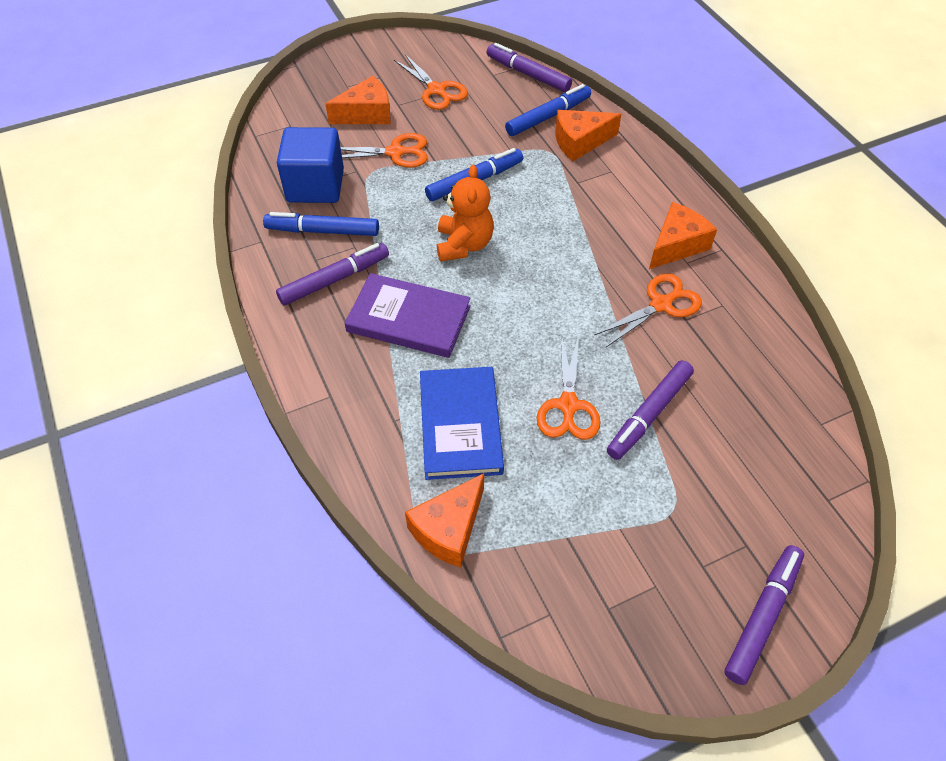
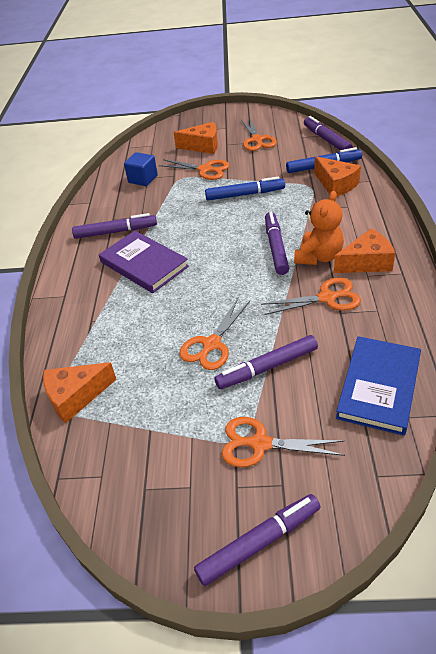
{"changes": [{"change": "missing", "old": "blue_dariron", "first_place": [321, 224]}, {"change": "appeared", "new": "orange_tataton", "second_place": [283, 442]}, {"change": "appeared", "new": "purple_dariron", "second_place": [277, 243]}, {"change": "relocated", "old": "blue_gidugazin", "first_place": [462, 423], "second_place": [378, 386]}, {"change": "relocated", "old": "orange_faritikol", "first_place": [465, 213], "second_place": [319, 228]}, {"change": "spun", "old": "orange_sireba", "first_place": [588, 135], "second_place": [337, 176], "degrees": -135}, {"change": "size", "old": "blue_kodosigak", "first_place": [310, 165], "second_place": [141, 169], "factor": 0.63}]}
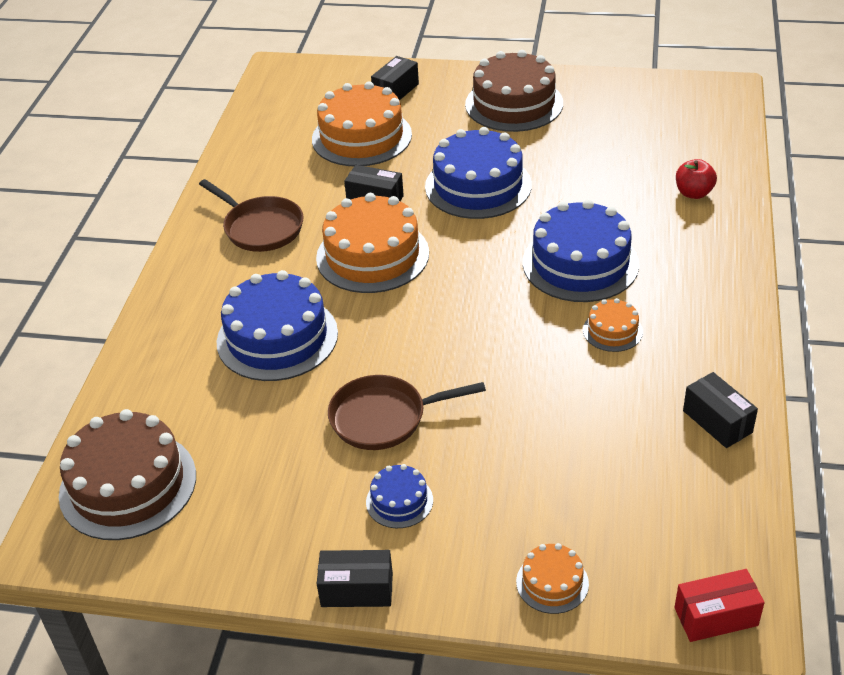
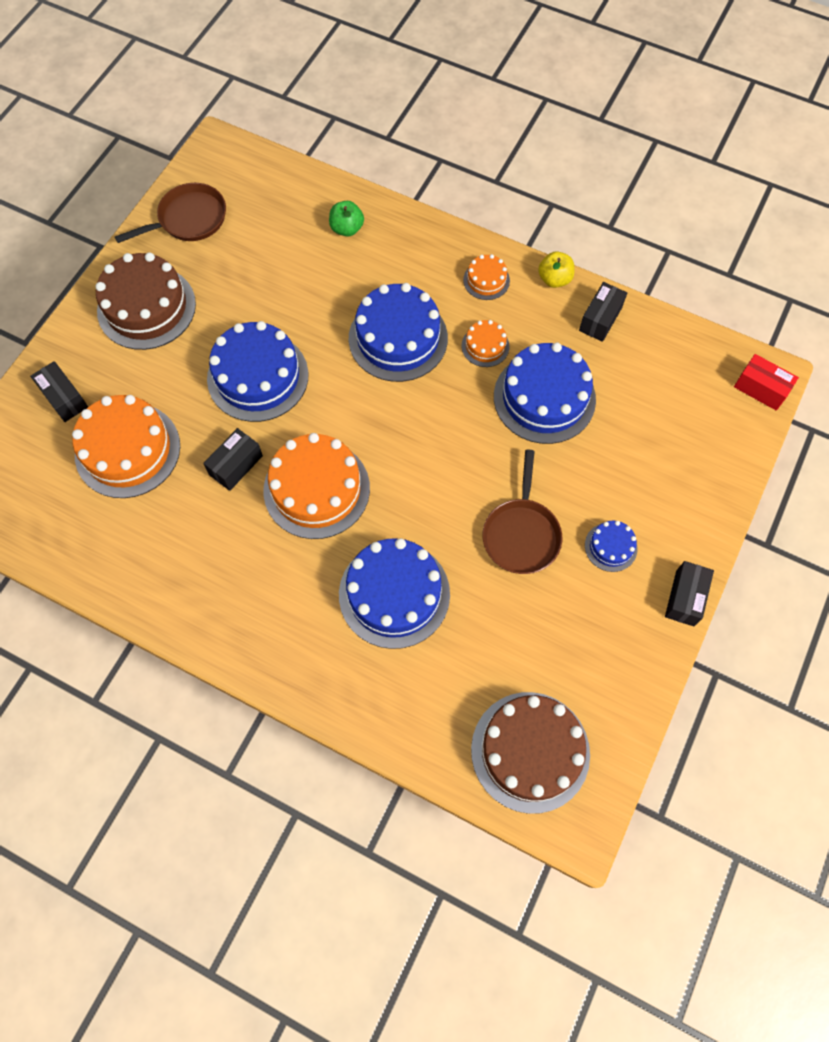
{"changes": [{"change": "appeared", "new": "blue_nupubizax", "second_place": [545, 393]}, {"change": "appeared", "new": "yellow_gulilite", "second_place": [556, 270]}, {"change": "relocated", "old": "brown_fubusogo", "first_place": [251, 215], "second_place": [170, 213]}, {"change": "relocated", "old": "orange_nupubizax", "first_place": [552, 578], "second_place": [486, 277]}, {"change": "colour", "old": "red_gulilite", "new": "green_gulilite", "first_place": [696, 179], "second_place": [346, 219]}, {"change": "spun", "old": "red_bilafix", "first_place": [719, 605], "second_place": [766, 382], "degrees": -60}, {"change": "spun", "old": "black_bilafix", "first_place": [720, 410], "second_place": [603, 312], "degrees": -45}]}
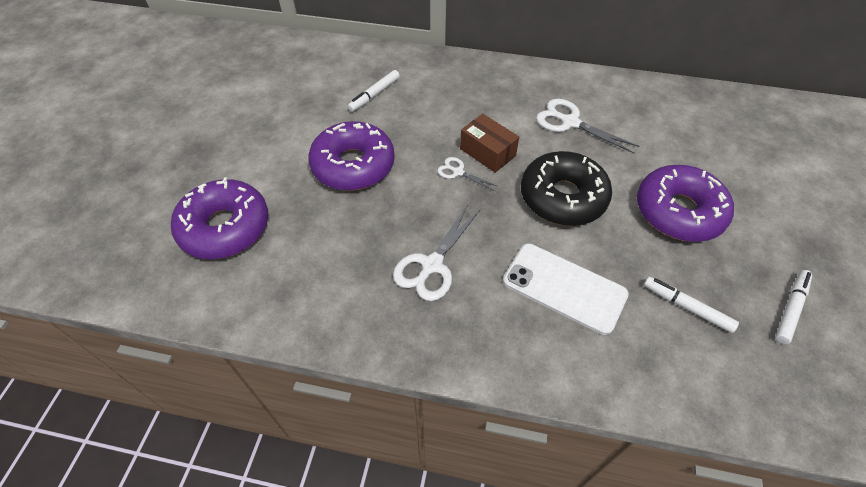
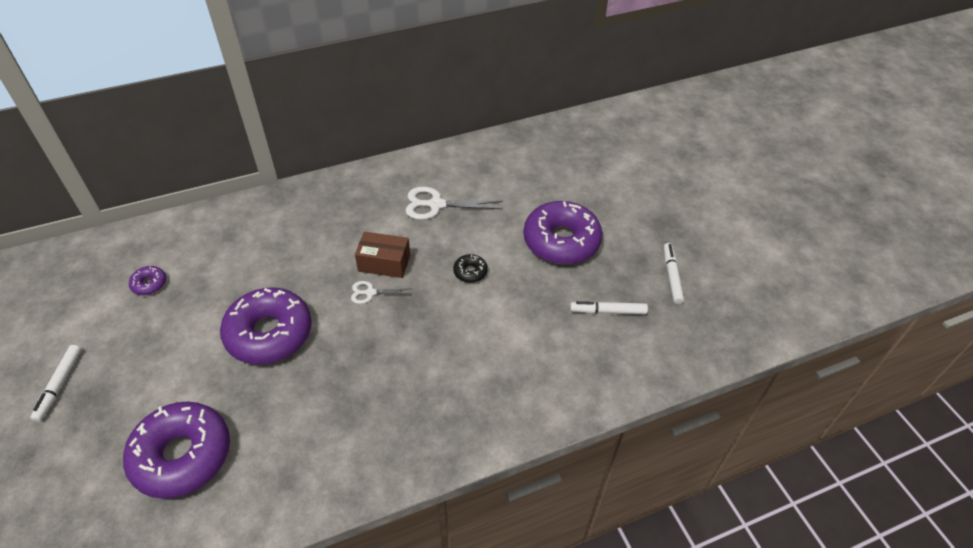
{"changes": [{"change": "missing", "old": "white_tataton", "first_place": [437, 252]}, {"change": "missing", "old": "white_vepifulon", "first_place": [566, 289]}, {"change": "appeared", "new": "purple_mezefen", "second_place": [147, 280]}, {"change": "relocated", "old": "white_dariron", "first_place": [374, 91], "second_place": [55, 383]}, {"change": "size", "old": "black_mezefen", "first_place": [566, 188], "second_place": [470, 268], "factor": 0.42}]}
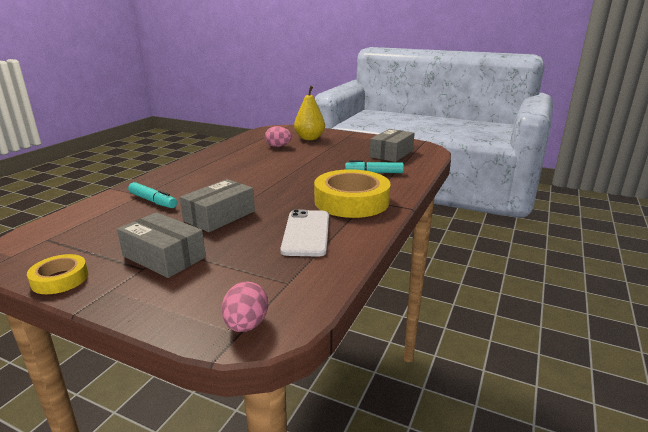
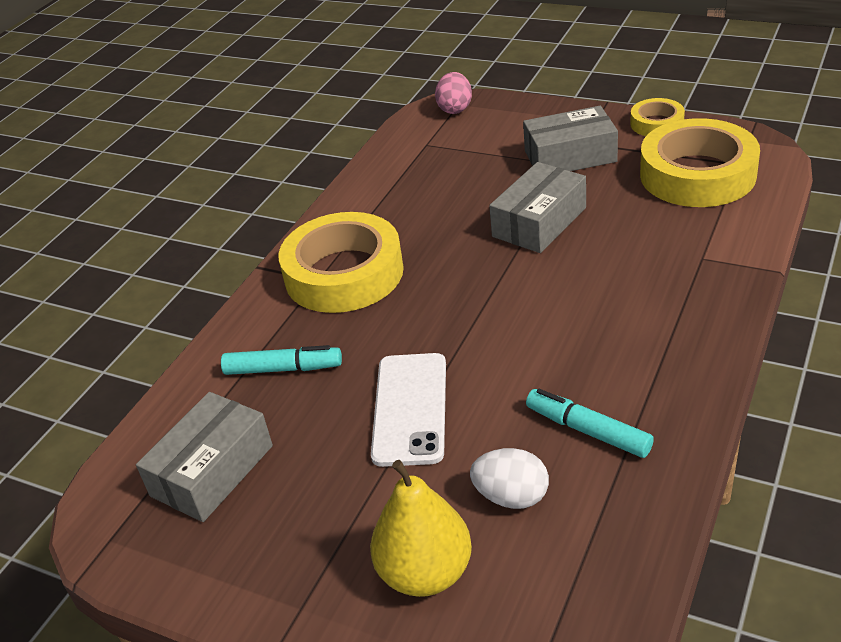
{"changes": [{"change": "appeared", "new": "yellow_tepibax", "second_place": [700, 162]}, {"change": "relocated", "old": "turquoise_dariron", "first_place": [152, 195], "second_place": [590, 423]}, {"change": "relocated", "old": "white_vepifulon", "first_place": [304, 233], "second_place": [408, 410]}, {"change": "colour", "old": "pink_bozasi", "new": "white_bozasi", "first_place": [278, 136], "second_place": [509, 478]}, {"change": "spun", "old": "grey_bilafix", "first_place": [161, 245], "second_place": [570, 138], "degrees": -45}]}
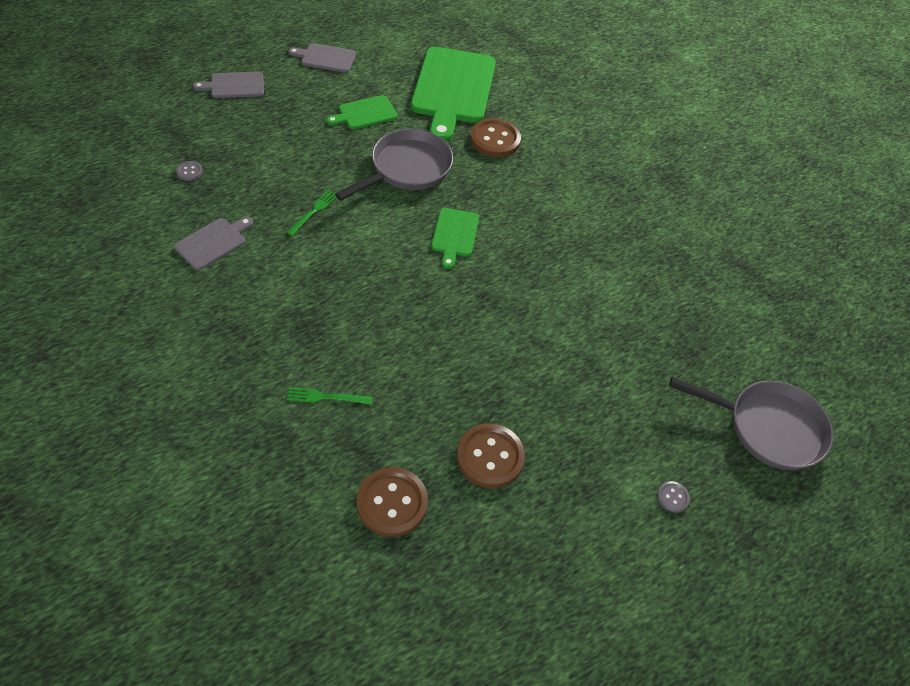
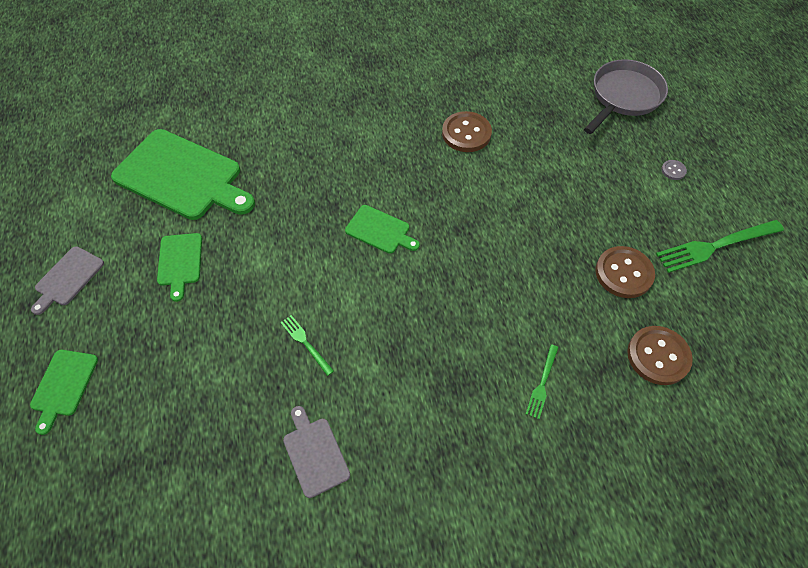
{"changes": [{"change": "missing", "old": "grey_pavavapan", "first_place": [189, 171]}, {"change": "missing", "old": "grey_fubusogo", "first_place": [394, 165]}, {"change": "appeared", "new": "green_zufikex", "second_place": [720, 246]}, {"change": "relocated", "old": "brown_pavavapan", "first_place": [495, 137], "second_place": [467, 131]}, {"change": "colour", "old": "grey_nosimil", "new": "green_nosimil", "first_place": [228, 84], "second_place": [64, 392]}]}
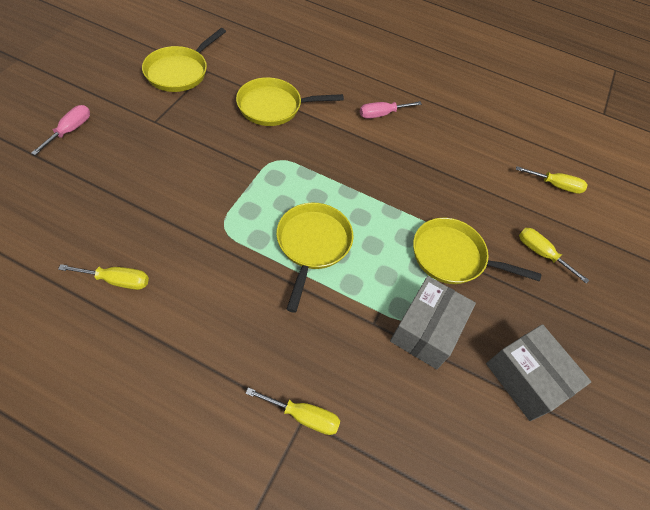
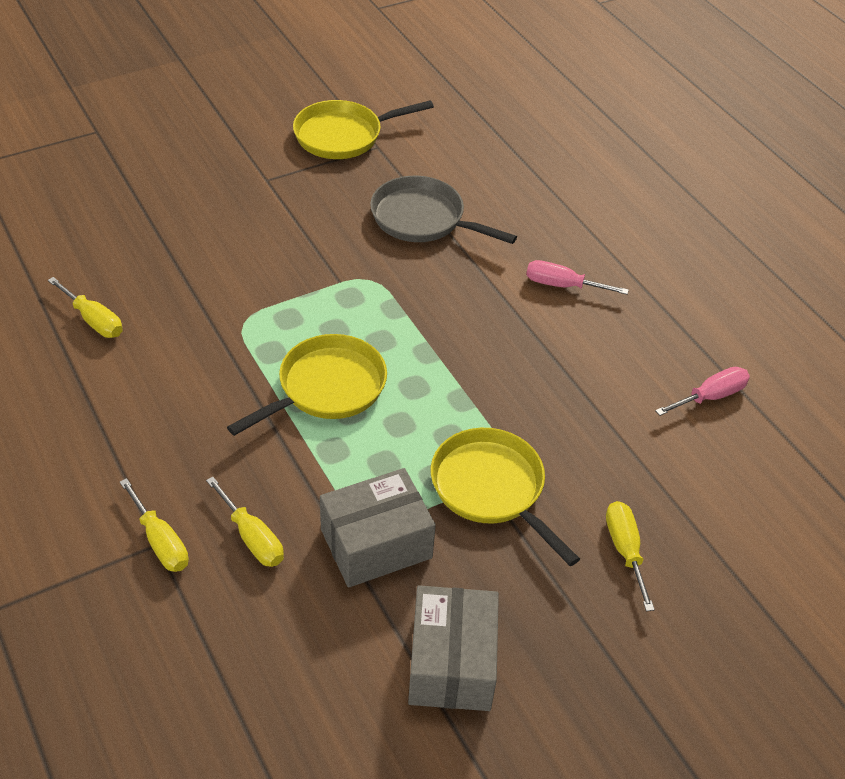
{"changes": [{"change": "relocated", "old": "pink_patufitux", "first_place": [60, 130], "second_place": [702, 391]}, {"change": "relocated", "old": "yellow_patufitux", "first_place": [552, 180], "second_place": [245, 522]}, {"change": "colour", "old": "yellow_fubusogo", "new": "grey_fubusogo", "first_place": [290, 101], "second_place": [443, 210]}]}
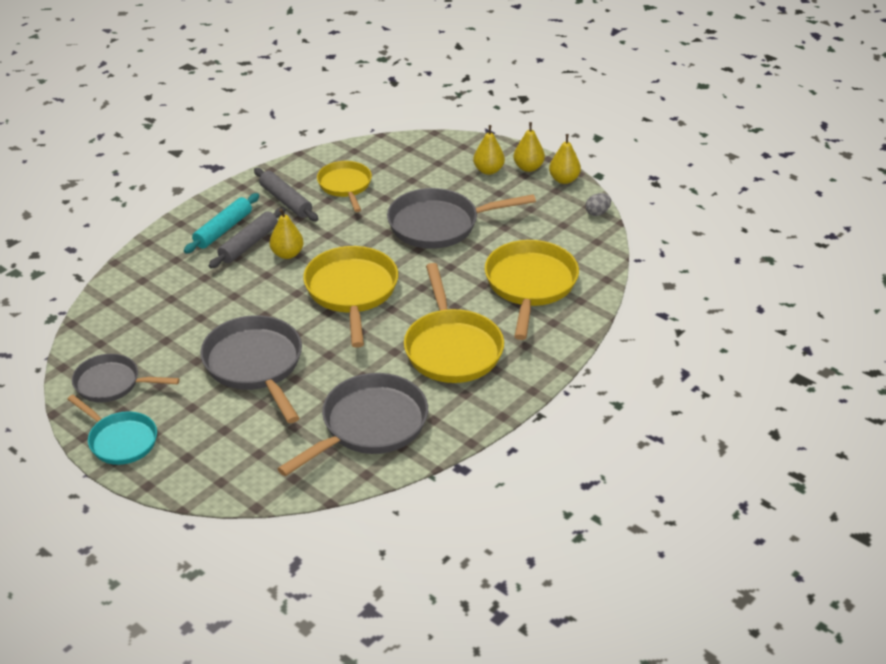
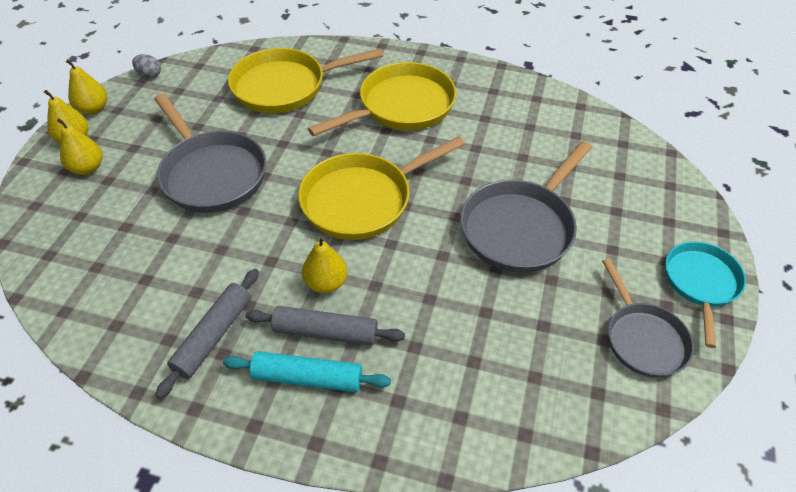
{"changes": [{"change": "missing", "old": "grey_fubusogo", "first_place": [352, 424]}, {"change": "missing", "old": "yellow_fubusogo", "first_place": [344, 186]}]}
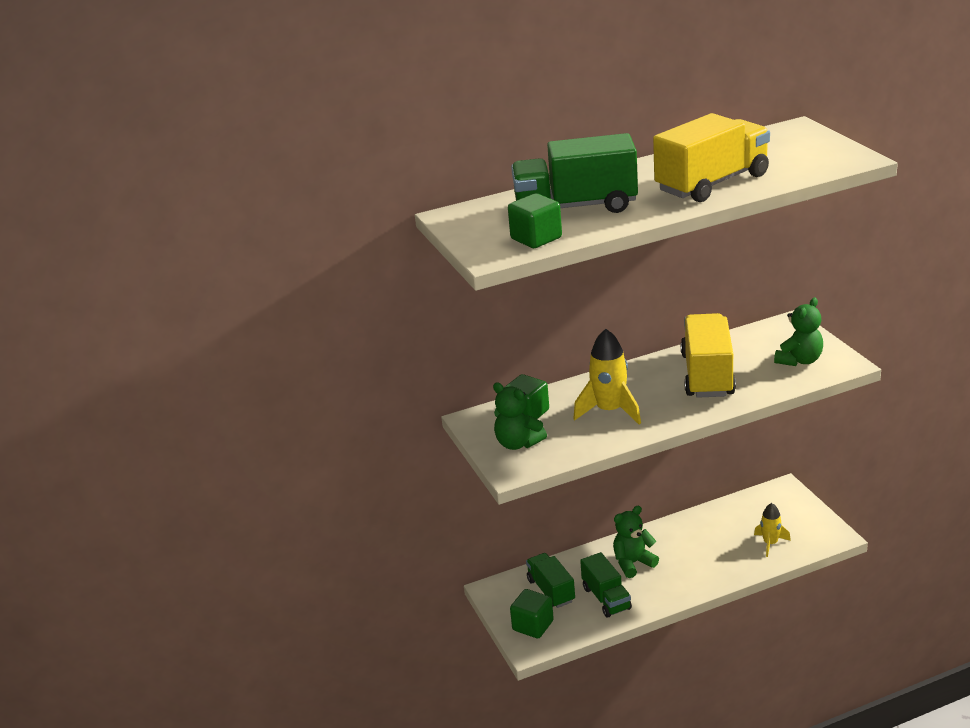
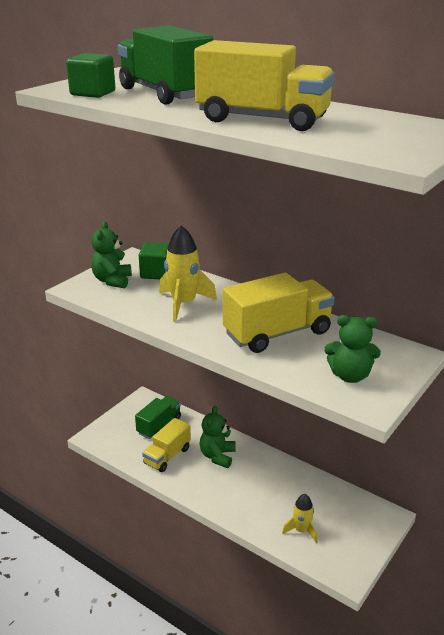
{"changes": [{"change": "missing", "old": "green_kodosigak", "first_place": [532, 613]}, {"change": "colour", "old": "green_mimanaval", "new": "yellow_mimanaval", "first_place": [606, 584], "second_place": [166, 445]}, {"change": "spun", "old": "green_faritikol", "first_place": [636, 542], "second_place": [217, 437], "degrees": -105}]}
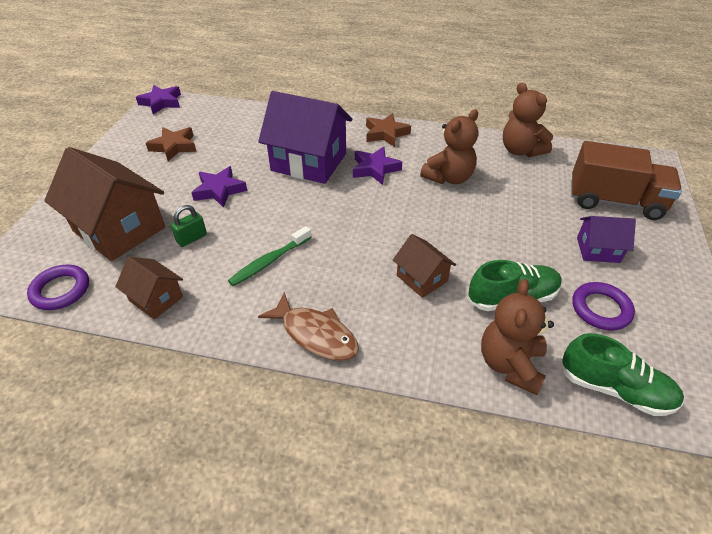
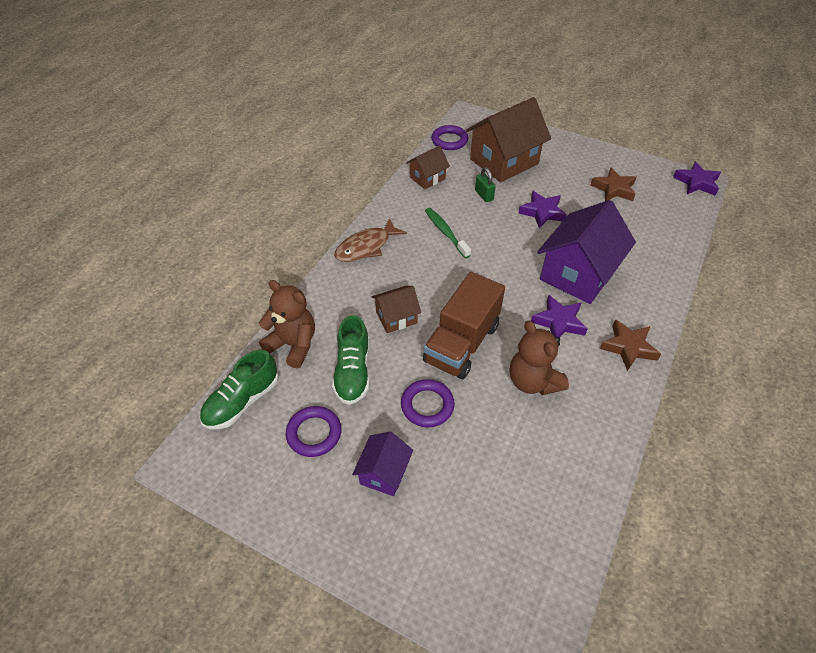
{"changes": [{"change": "missing", "old": "brown_faritikol", "first_place": [528, 119]}, {"change": "appeared", "new": "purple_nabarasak", "second_place": [428, 403]}, {"change": "relocated", "old": "brown_mimanaval", "first_place": [626, 180], "second_place": [464, 325]}]}
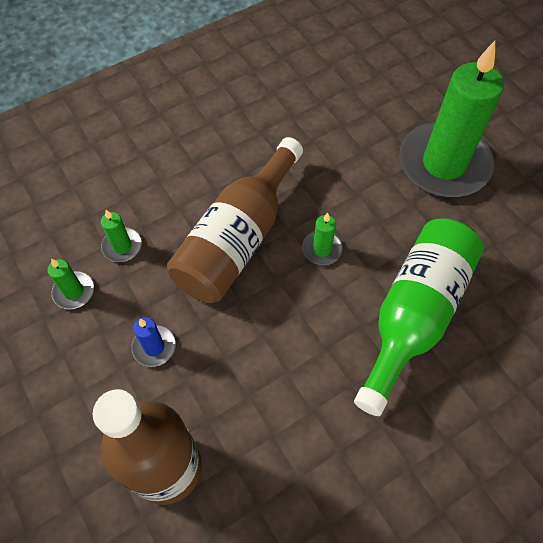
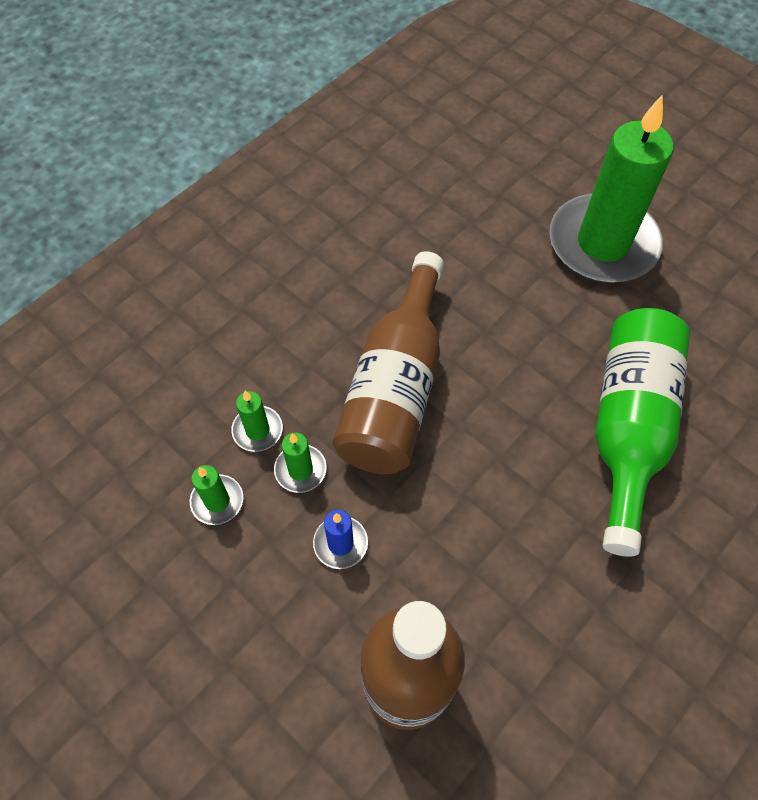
{"changes": [{"change": "relocated", "old": "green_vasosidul", "first_place": [322, 239], "second_place": [300, 463]}]}
